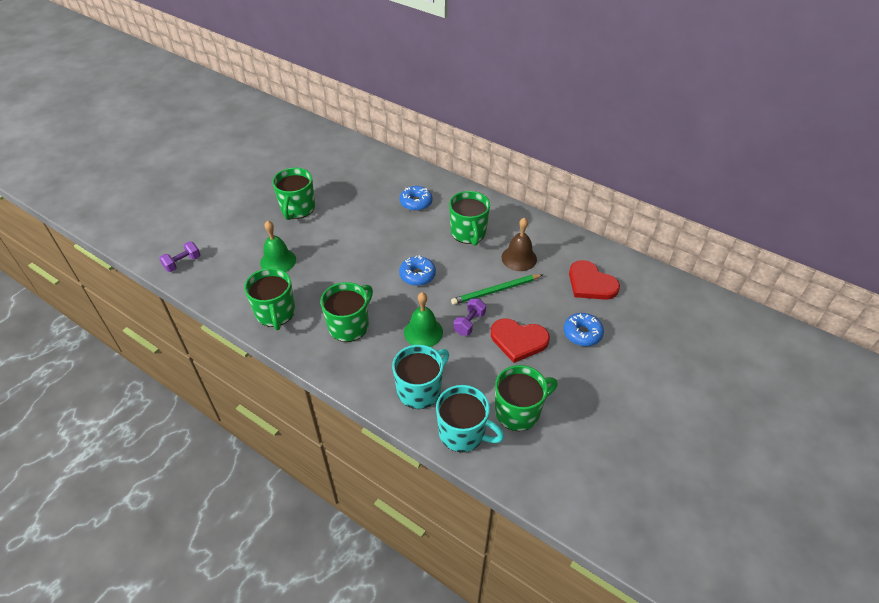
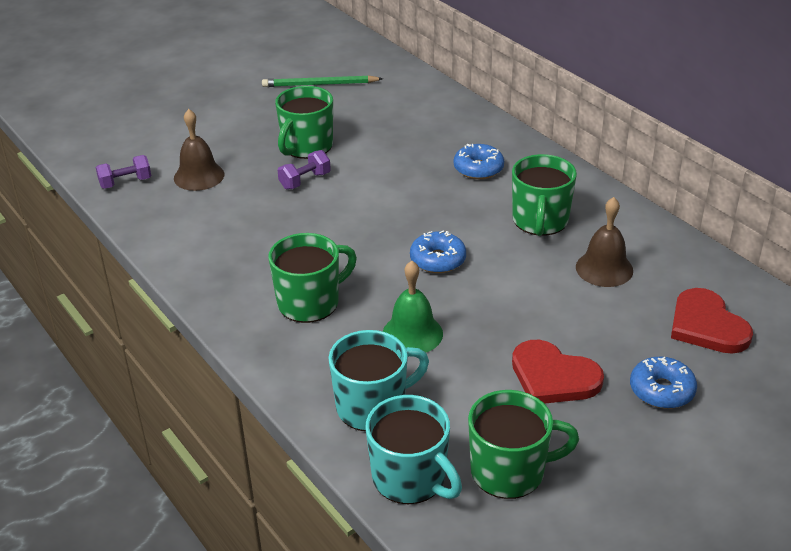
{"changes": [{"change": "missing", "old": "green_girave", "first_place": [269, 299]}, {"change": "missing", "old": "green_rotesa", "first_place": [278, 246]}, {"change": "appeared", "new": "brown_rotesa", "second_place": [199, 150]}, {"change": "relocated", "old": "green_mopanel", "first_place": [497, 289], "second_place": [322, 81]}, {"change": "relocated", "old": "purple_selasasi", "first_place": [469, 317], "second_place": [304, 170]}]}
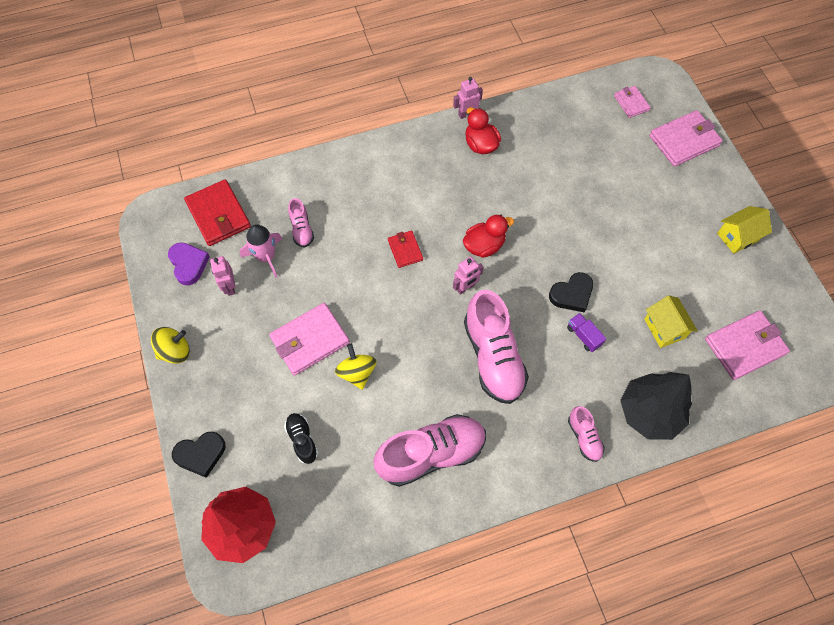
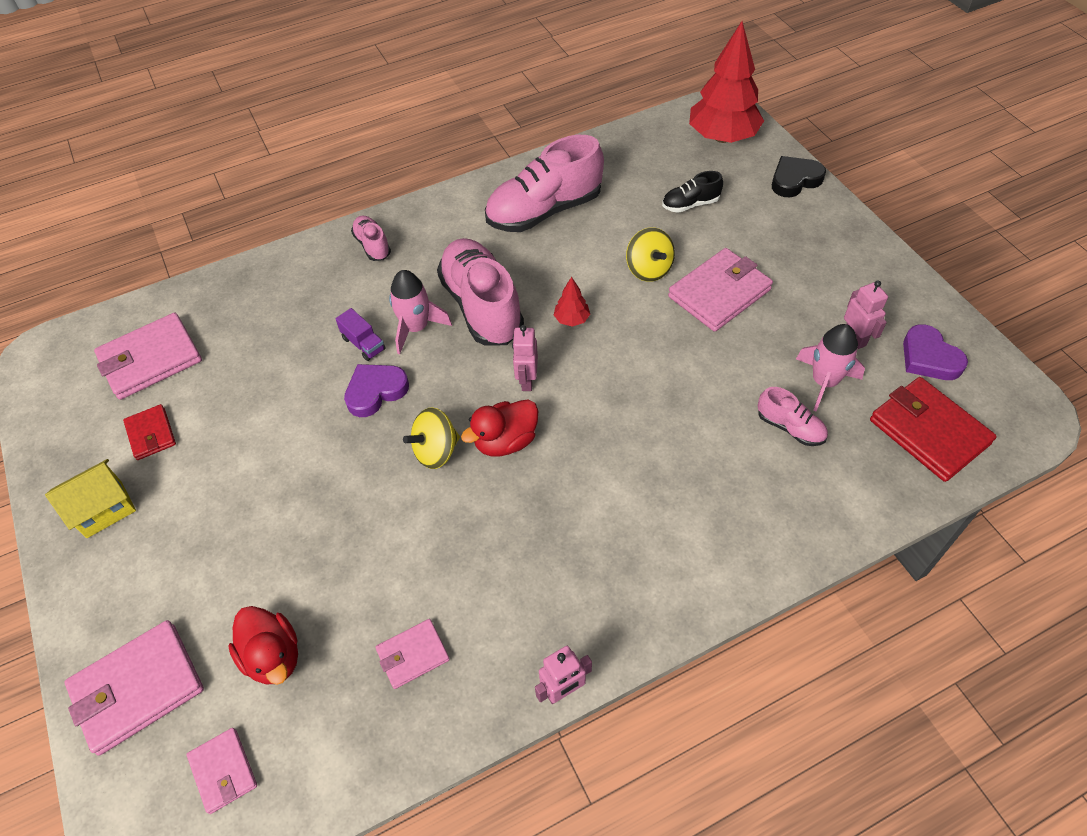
{"changes": [{"change": "missing", "old": "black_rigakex", "first_place": [656, 406]}, {"change": "missing", "old": "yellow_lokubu", "first_place": [671, 321]}, {"change": "appeared", "new": "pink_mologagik", "second_place": [412, 654]}, {"change": "appeared", "new": "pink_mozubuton", "second_place": [420, 312]}, {"change": "appeared", "new": "red_rigakex", "second_place": [572, 301]}, {"change": "relocated", "old": "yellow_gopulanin", "first_place": [170, 345], "second_place": [431, 438]}, {"change": "relocated", "old": "red_mologagik", "first_place": [405, 249], "second_place": [149, 432]}, {"change": "relocated", "old": "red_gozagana", "first_place": [483, 130], "second_place": [263, 645]}, {"change": "colour", "old": "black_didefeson", "new": "purple_didefeson", "first_place": [571, 292], "second_place": [376, 390]}, {"change": "spun", "old": "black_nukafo", "first_place": [301, 438], "second_place": [692, 192], "degrees": 105}, {"change": "spun", "old": "pink_nukafo", "first_place": [301, 222], "second_place": [793, 416], "degrees": 150}, {"change": "spun", "old": "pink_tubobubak", "first_place": [468, 276], "second_place": [525, 358], "degrees": -45}]}
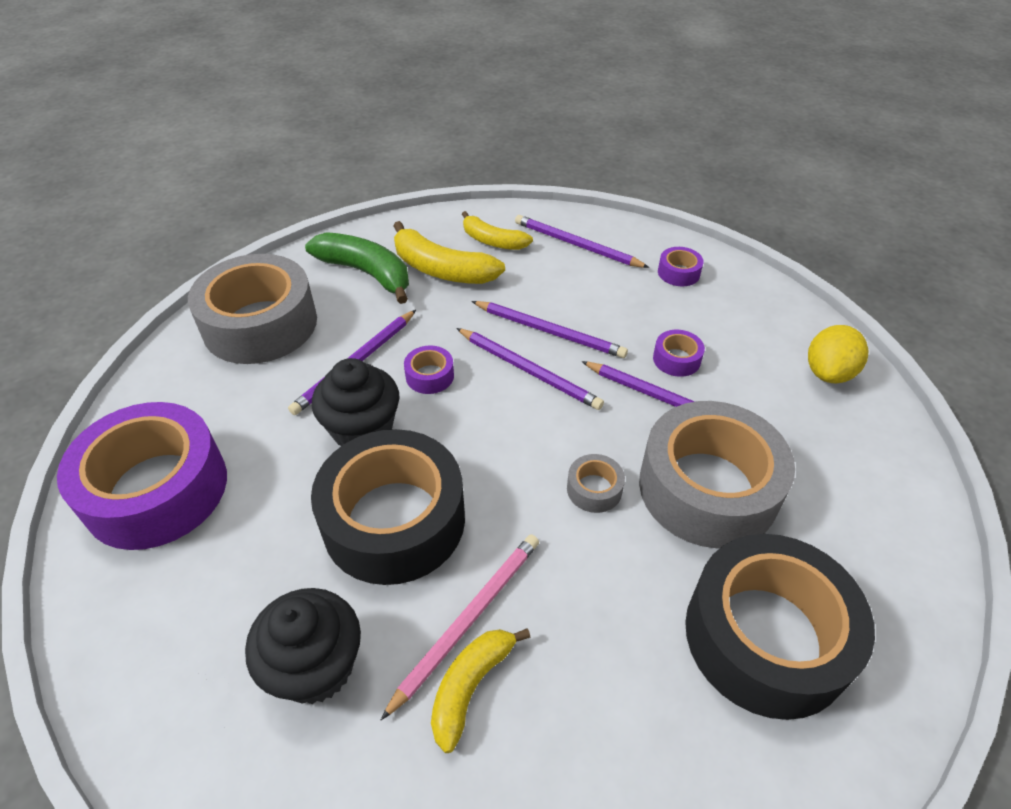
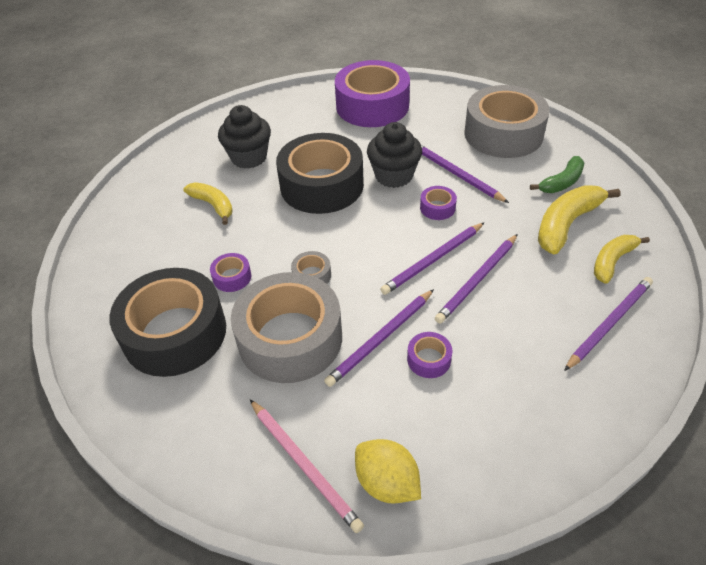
{"changes": [{"change": "relocated", "old": "pink_mopanel", "first_place": [460, 627], "second_place": [307, 466]}, {"change": "relocated", "old": "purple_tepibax", "first_place": [681, 266], "second_place": [231, 272]}, {"change": "size", "old": "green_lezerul", "first_place": [357, 268], "second_place": [557, 174], "factor": 0.65}]}
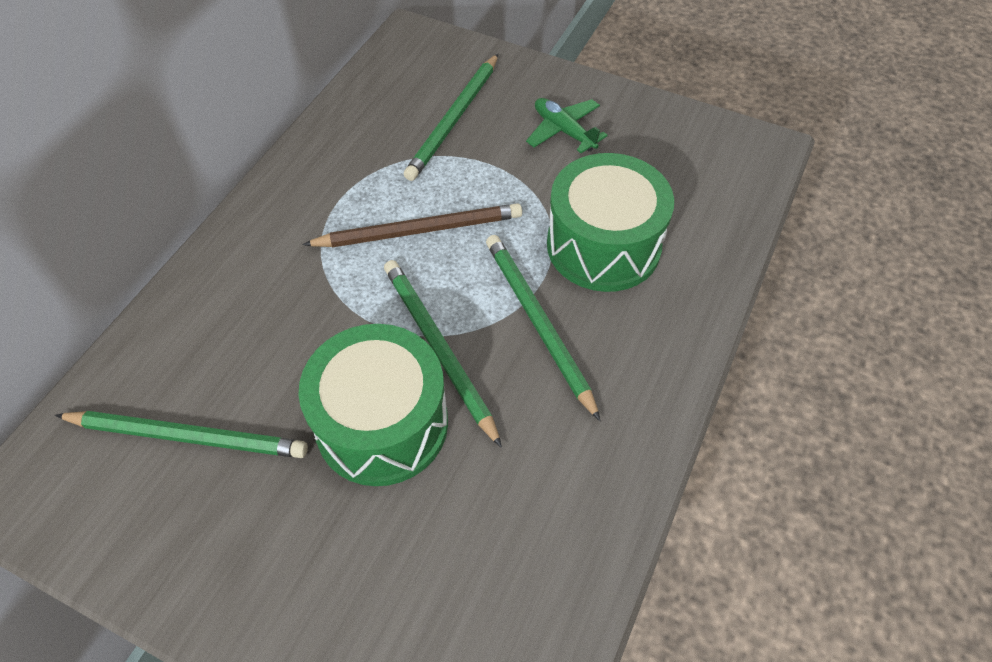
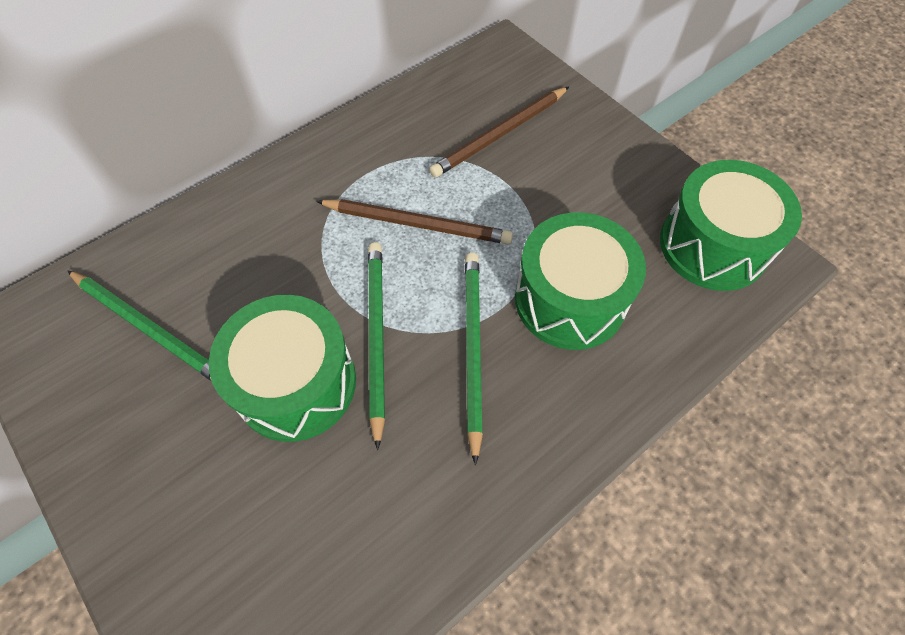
{"changes": [{"change": "missing", "old": "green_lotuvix", "first_place": [567, 125]}, {"change": "appeared", "new": "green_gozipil", "second_place": [731, 225]}, {"change": "colour", "old": "green_mopanel", "new": "brown_mopanel", "first_place": [451, 117], "second_place": [499, 132]}]}
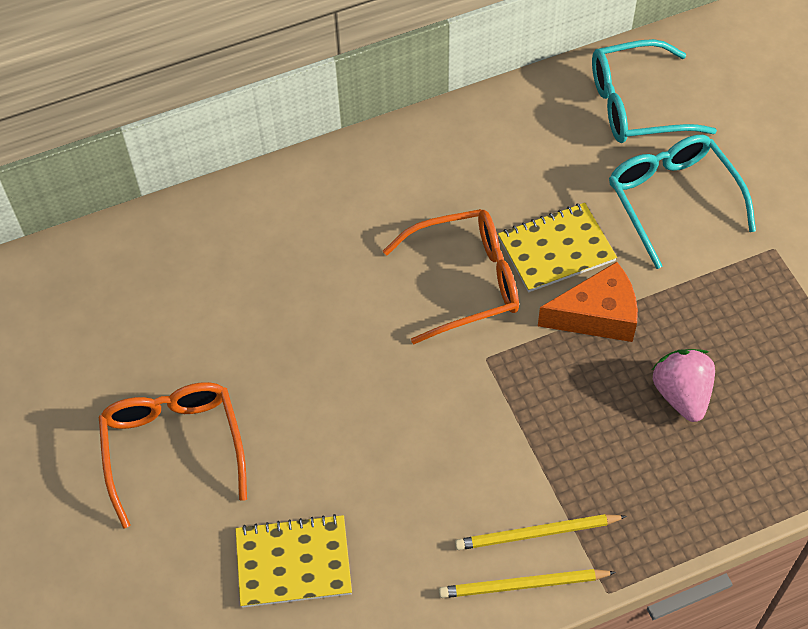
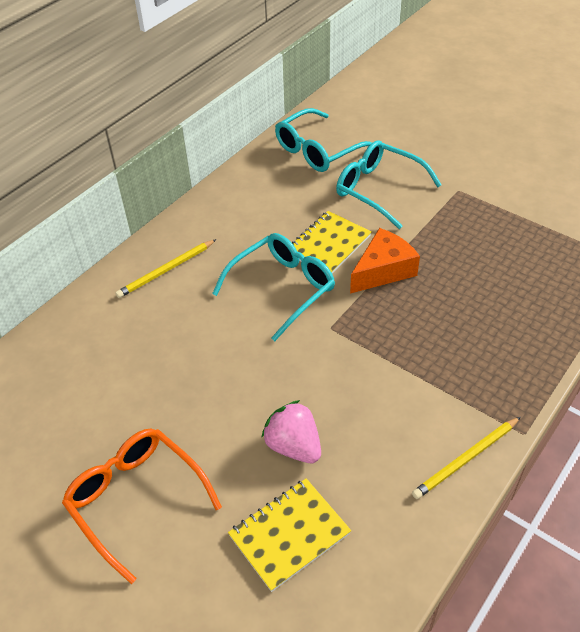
{"changes": [{"change": "relocated", "old": "yellow_mopanel", "first_place": [541, 532], "second_place": [166, 268]}, {"change": "relocated", "old": "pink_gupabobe", "first_place": [683, 385], "second_place": [291, 431]}, {"change": "colour", "old": "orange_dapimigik", "new": "turquoise_dapimigik", "first_place": [451, 276], "second_place": [273, 287]}]}
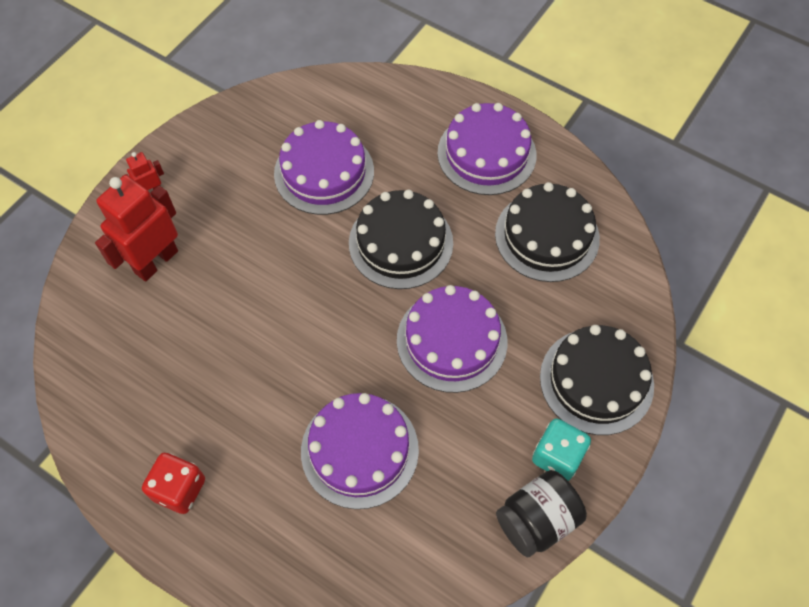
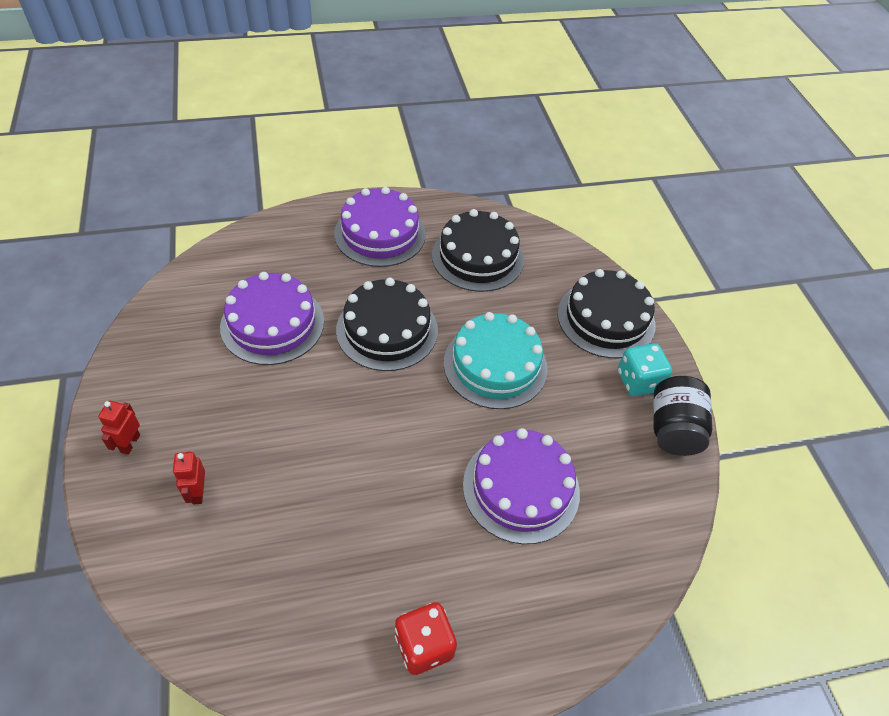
{"changes": [{"change": "colour", "old": "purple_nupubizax", "new": "turquoise_nupubizax", "first_place": [452, 339], "second_place": [496, 360]}, {"change": "size", "old": "red_tubobubak", "first_place": [136, 228], "second_place": [189, 478], "factor": 0.48}]}
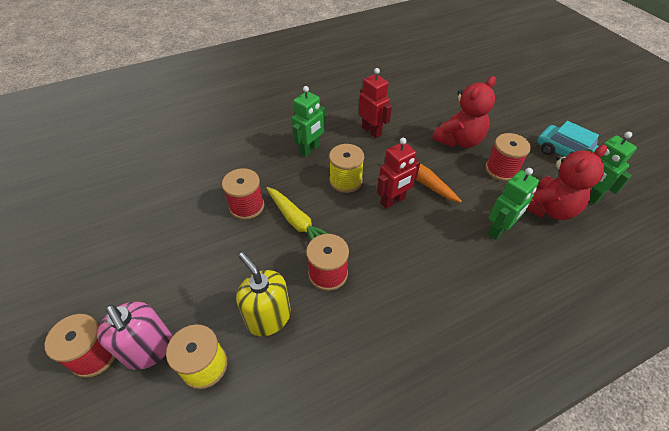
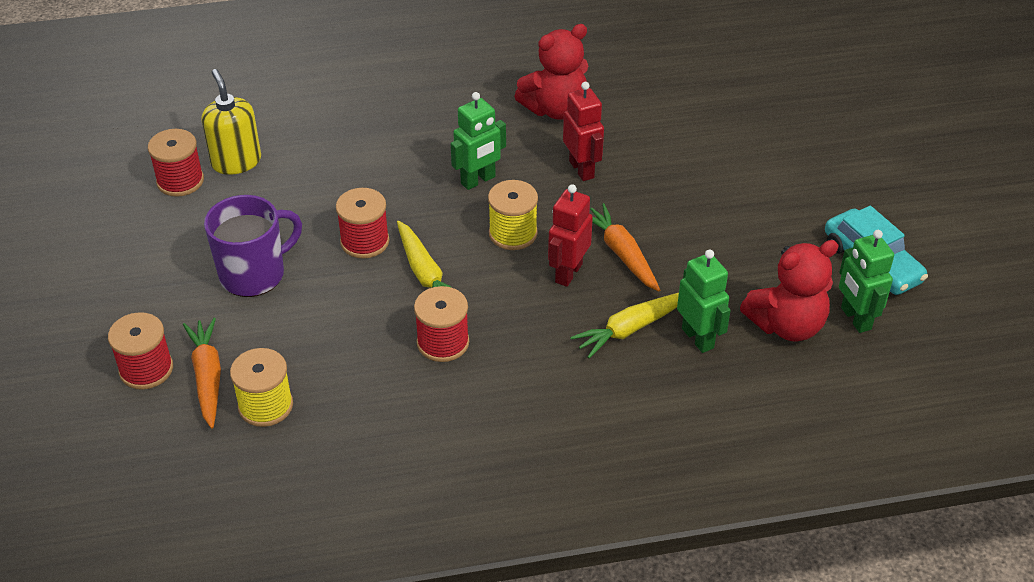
{"changes": [{"change": "appeared", "new": "purple_girave", "second_place": [253, 246]}, {"change": "appeared", "new": "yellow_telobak", "second_place": [624, 325]}, {"change": "relocated", "old": "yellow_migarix", "first_place": [263, 294], "second_place": [231, 122]}, {"change": "relocated", "old": "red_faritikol", "first_place": [464, 112], "second_place": [551, 72]}, {"change": "relocated", "old": "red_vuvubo", "first_place": [508, 157], "second_place": [176, 163]}, {"change": "exchanged", "old": "pink_migarix", "new": "orange_telobak", "first_place": [134, 336], "second_place": [202, 373]}, {"change": "spun", "old": "red_tubobubak", "first_place": [398, 173], "second_place": [570, 235], "degrees": 135}, {"change": "spun", "old": "green_tubobubak", "first_place": [513, 204], "second_place": [704, 301], "degrees": -90}]}
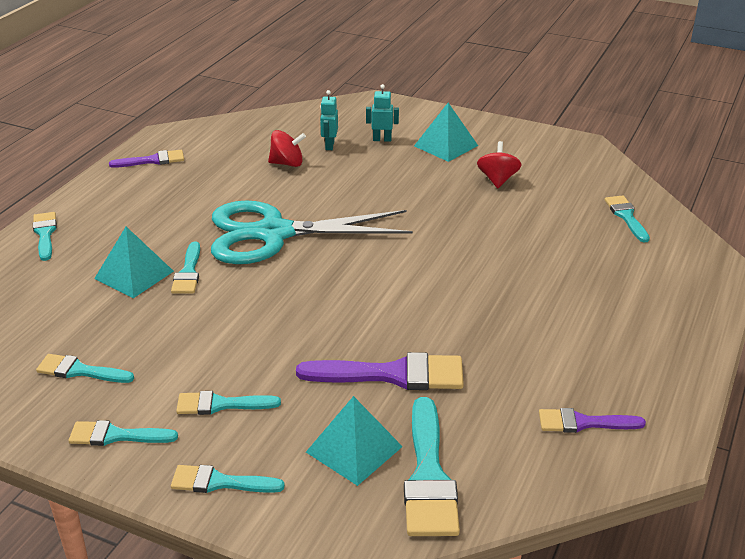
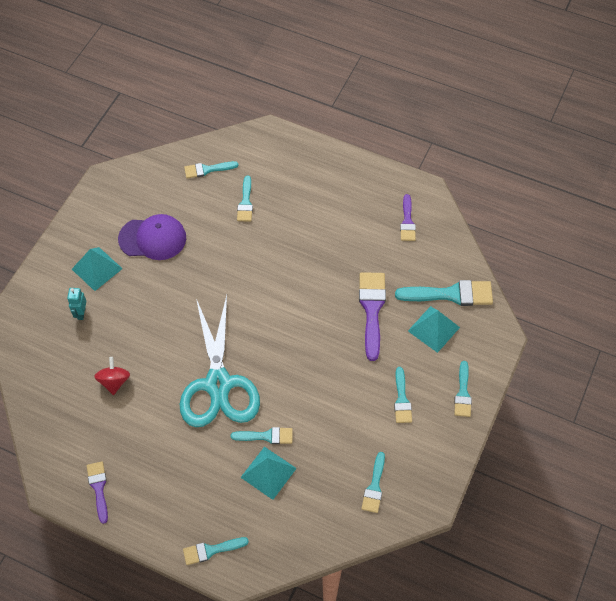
{"changes": [{"change": "missing", "old": "turquoise_tubobubak", "first_place": [329, 120]}, {"change": "relocated", "old": "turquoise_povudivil", "first_place": [123, 433], "second_place": [245, 199]}, {"change": "exchanged", "old": "red_gopulanin", "new": "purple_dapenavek", "first_place": [499, 164], "second_place": [152, 237]}]}
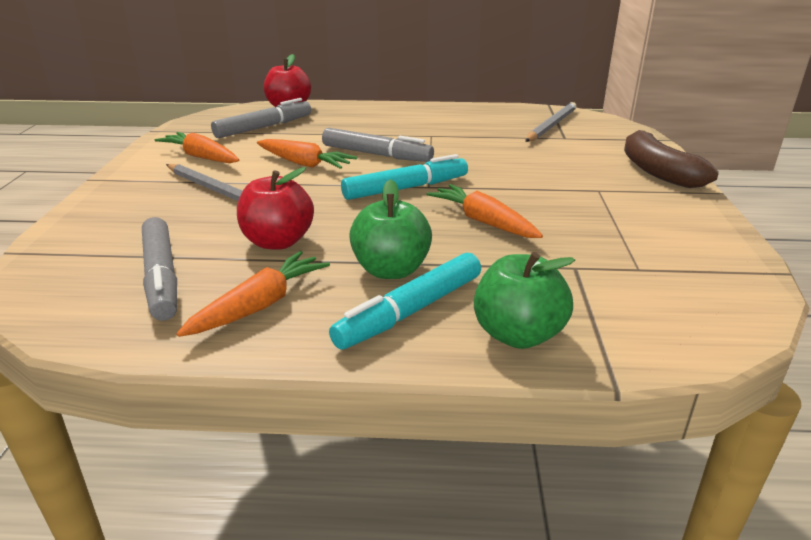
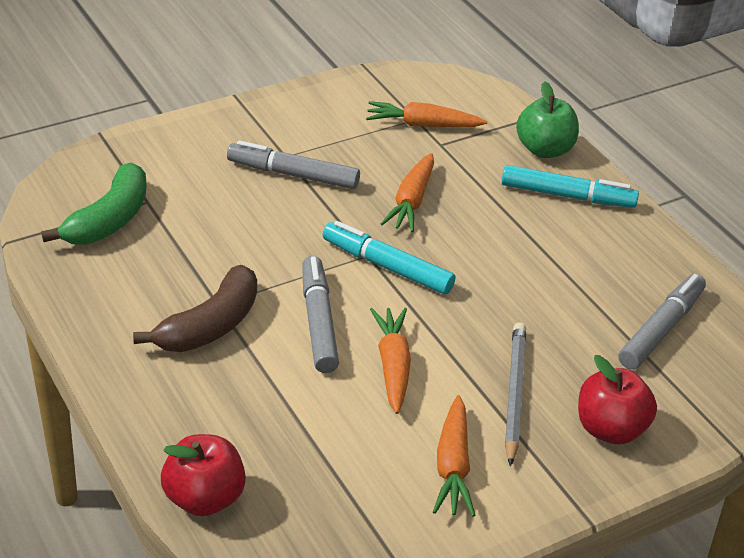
{"changes": [{"change": "missing", "old": "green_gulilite", "first_place": [390, 229]}, {"change": "relocated", "old": "orange_telobak", "first_place": [253, 294], "second_place": [426, 114]}, {"change": "relocated", "old": "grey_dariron", "first_place": [261, 118], "second_place": [293, 164]}, {"change": "relocated", "old": "red_gulilite", "first_place": [275, 208], "second_place": [617, 399]}, {"change": "relocated", "old": "brown_lezerul", "first_place": [671, 159], "second_place": [195, 308]}, {"change": "exchanged", "old": "grey_mopanel", "new": "green_lezerul", "first_place": [550, 122], "second_place": [94, 204]}]}
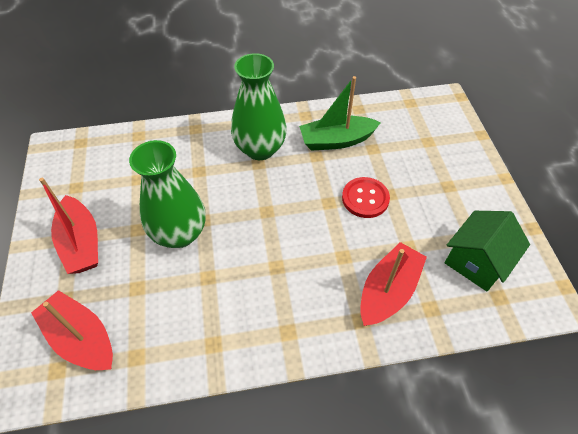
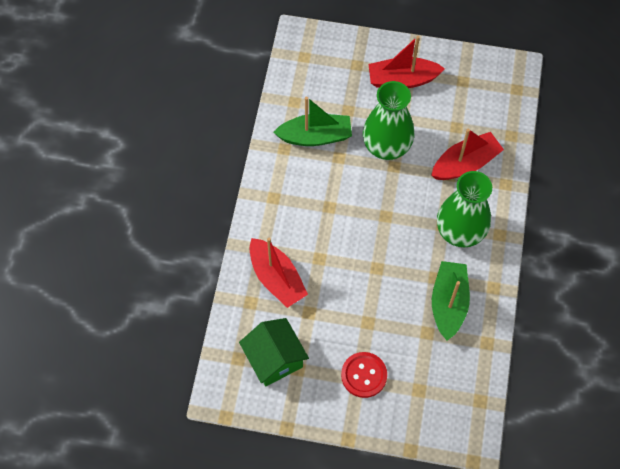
{"changes": [{"change": "appeared", "new": "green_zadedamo", "second_place": [312, 121]}, {"change": "relocated", "old": "red_zadedamo", "first_place": [72, 330], "second_place": [467, 154]}, {"change": "relocated", "old": "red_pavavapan", "first_place": [366, 197], "second_place": [364, 375]}]}
